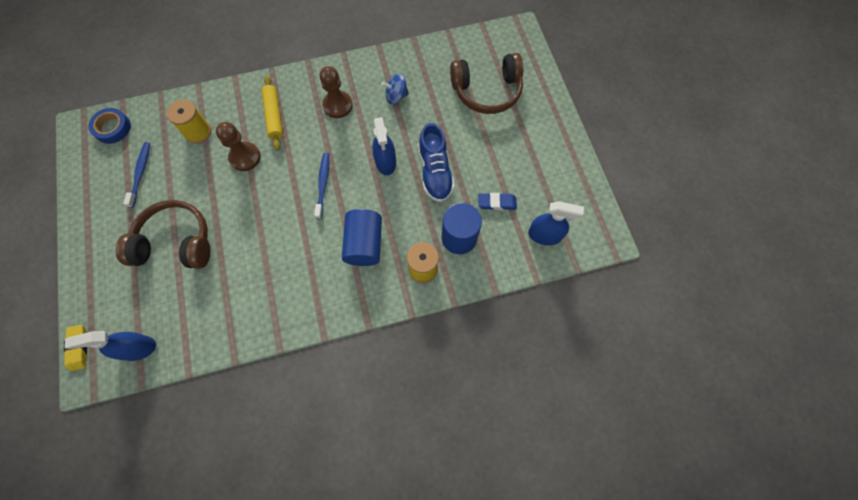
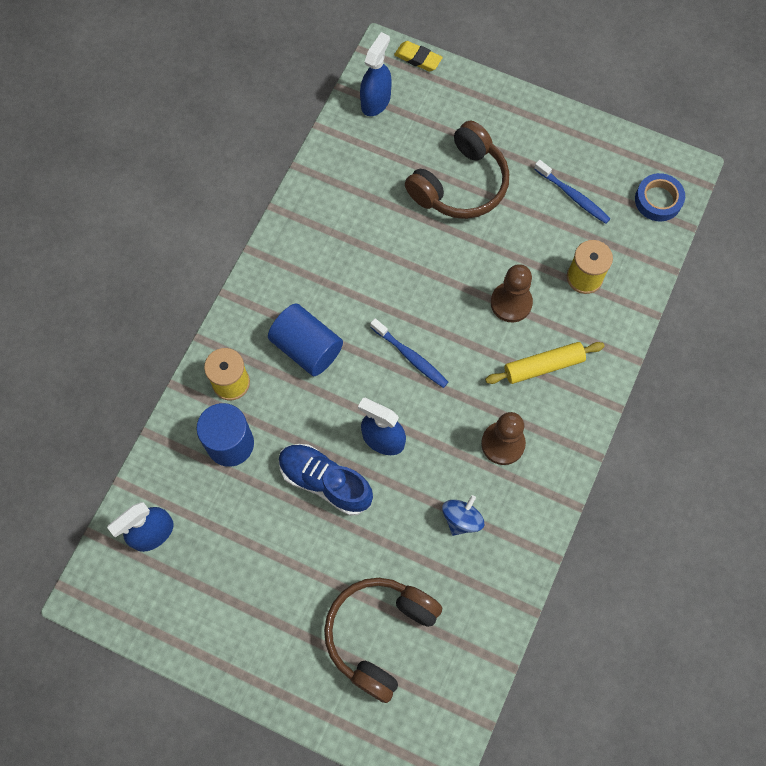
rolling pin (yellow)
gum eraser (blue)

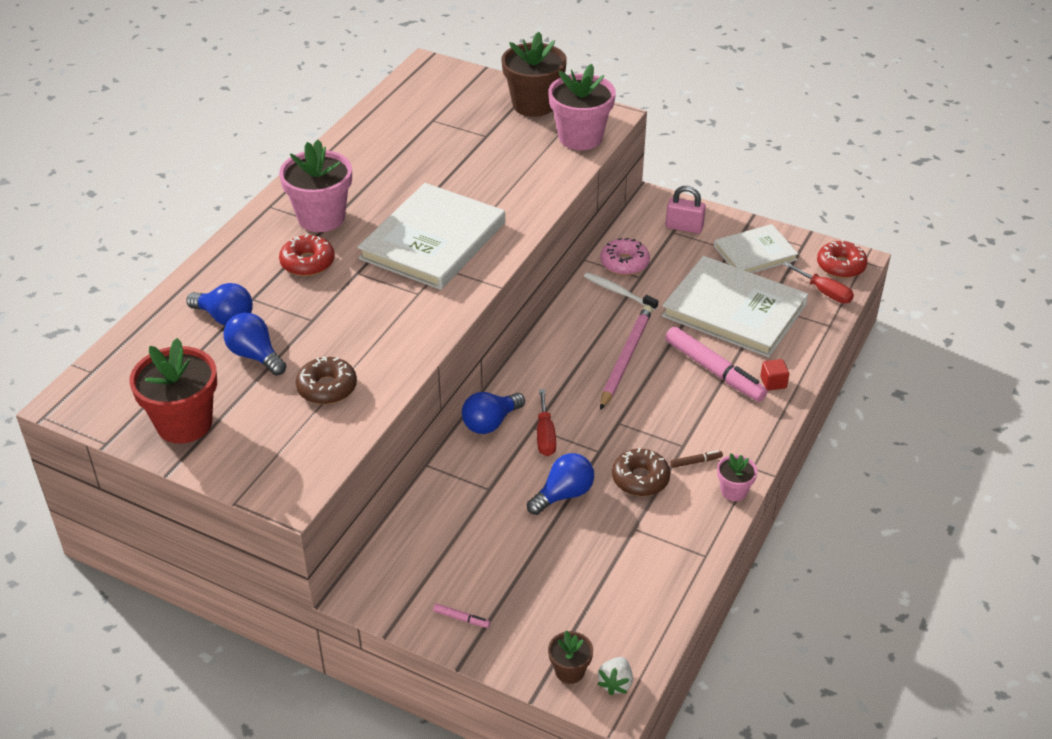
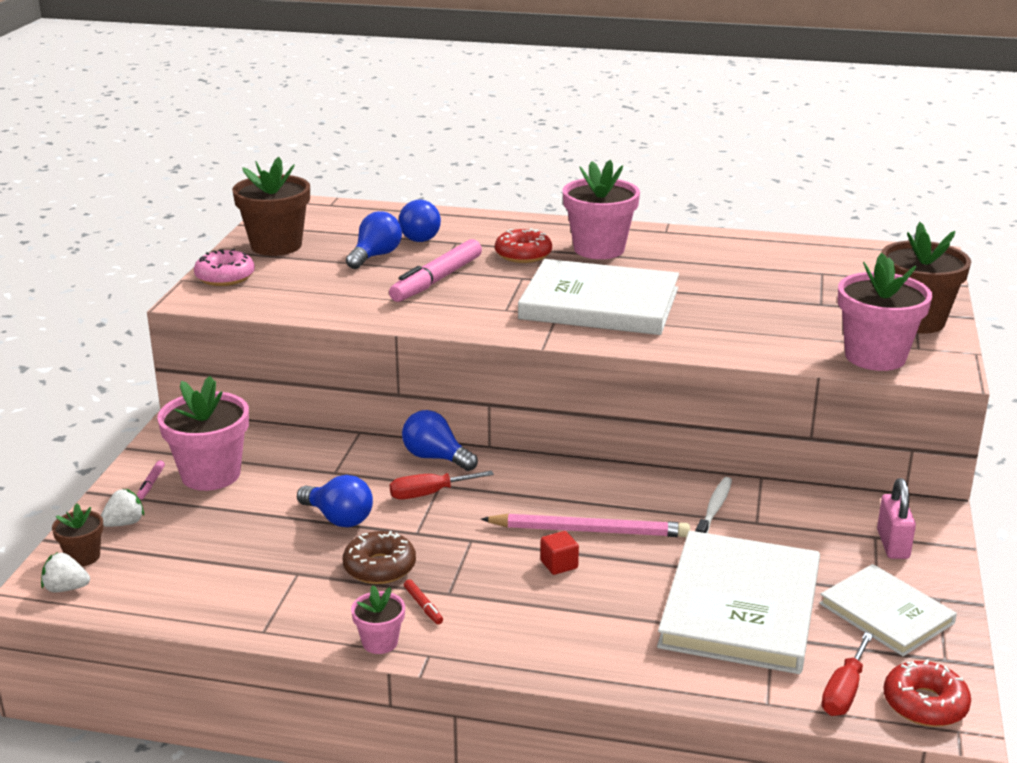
donut (pink)
marker (pink) (2nd from left)
potted plant (dark brown) (2nd from left)
donut (dark brown) (1st from left in the first image)
solid cube (scarlet)
marker (scarlet)
potted plant (pink) (1st from left)
strawberry (white) (2nd from left)

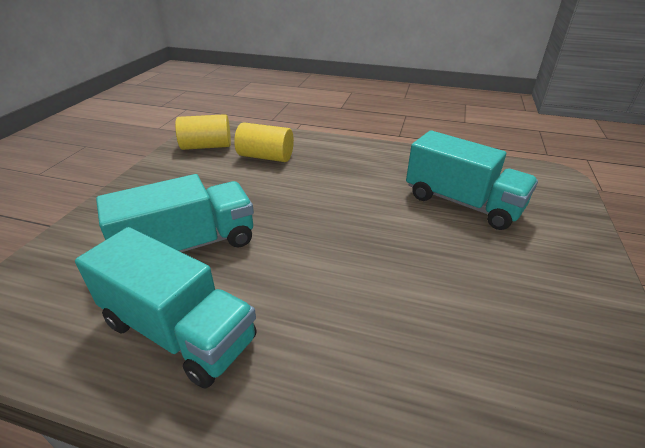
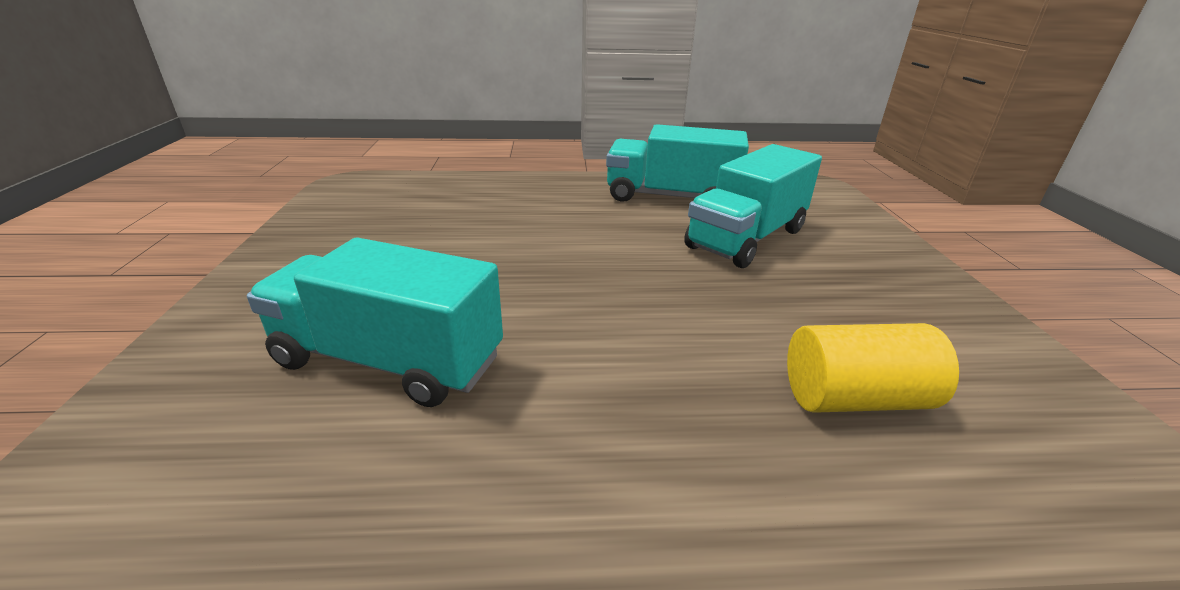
solid cylinder (yellow) (1st from left in the first image)

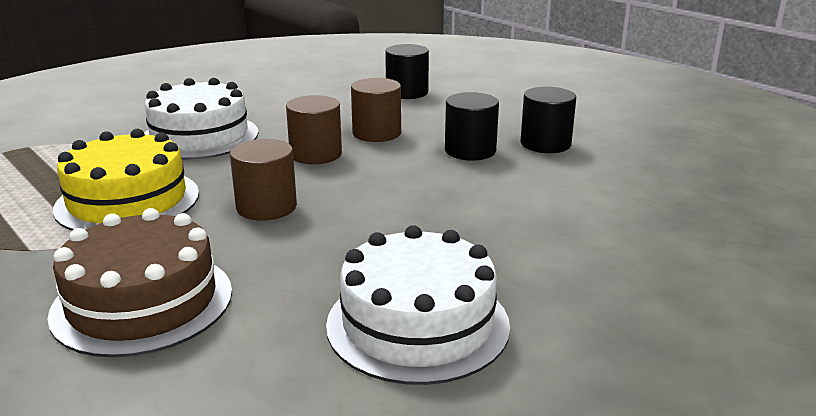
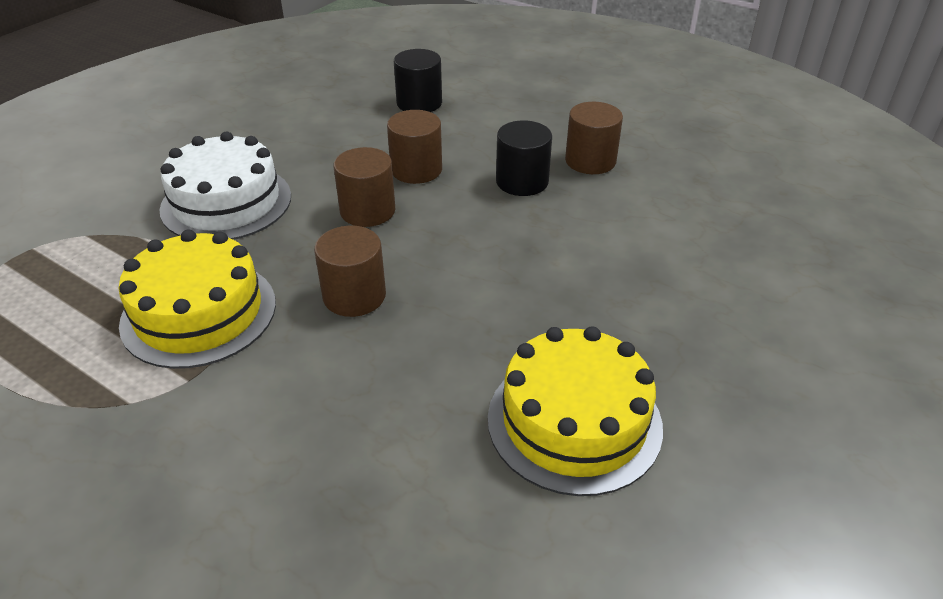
solid cylinder (dark brown) (4th from left)
layer cake (dark brown)
layer cake (yellow) (2nd from left)

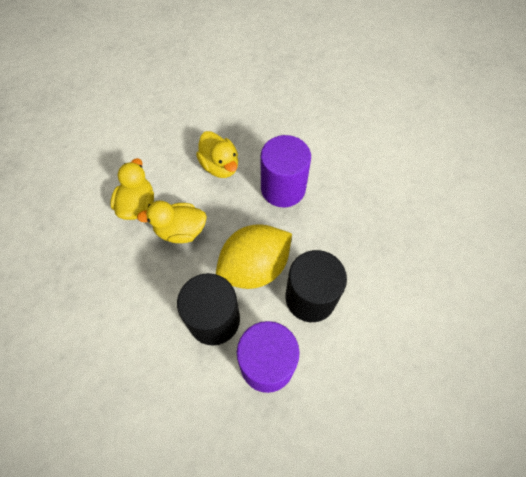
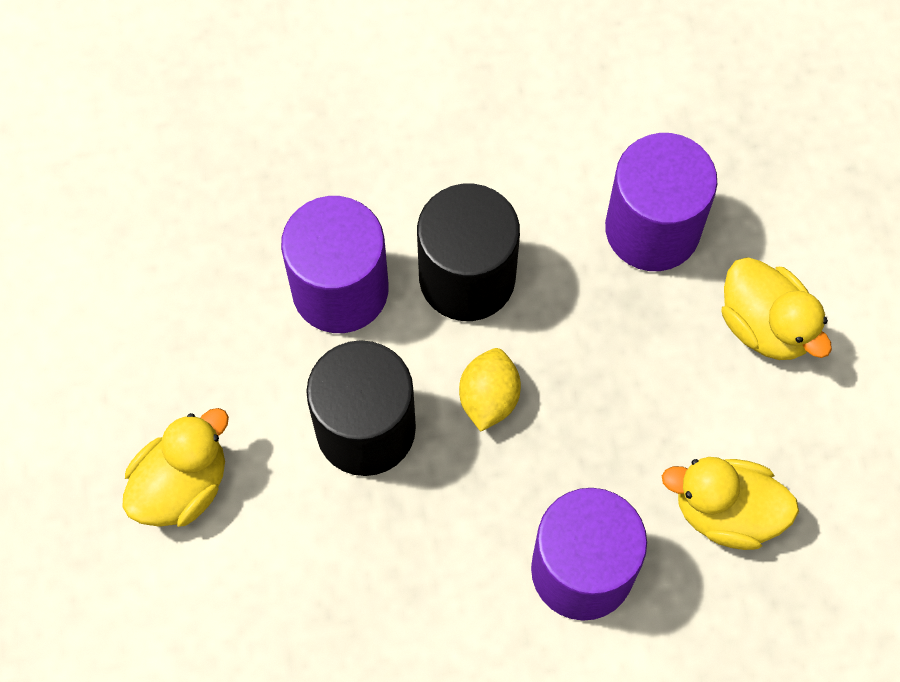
rubber duck (yellow) (1st from left)
lemon (yellow)
solid cylinder (royal purple) (3rd from left)

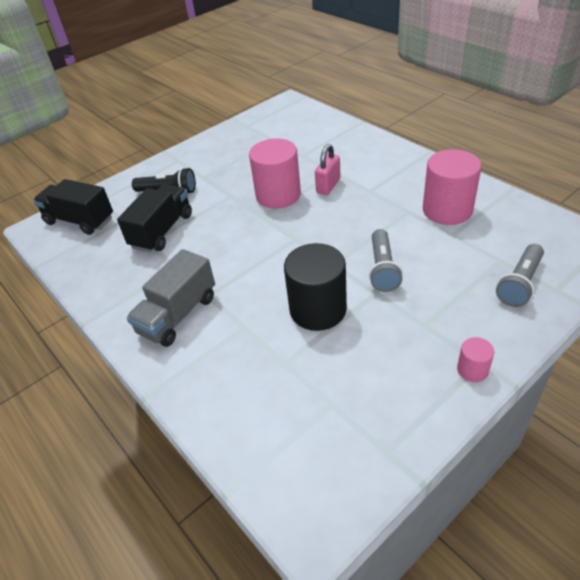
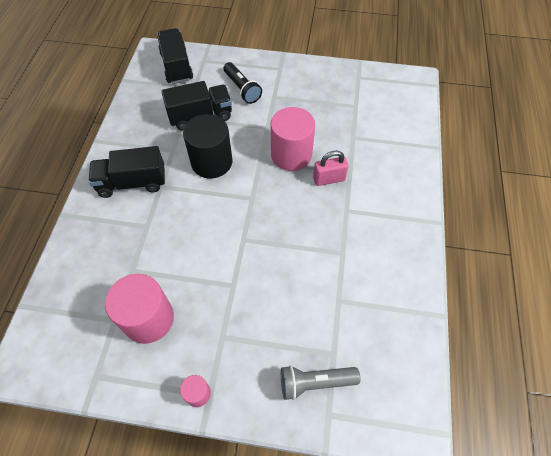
solid cylinder (pink) (1st from left)
pocket torch (ash-grey) (1st from left in the first image)
solid cylinder (ebony)
truck (ebony) (1st from left)

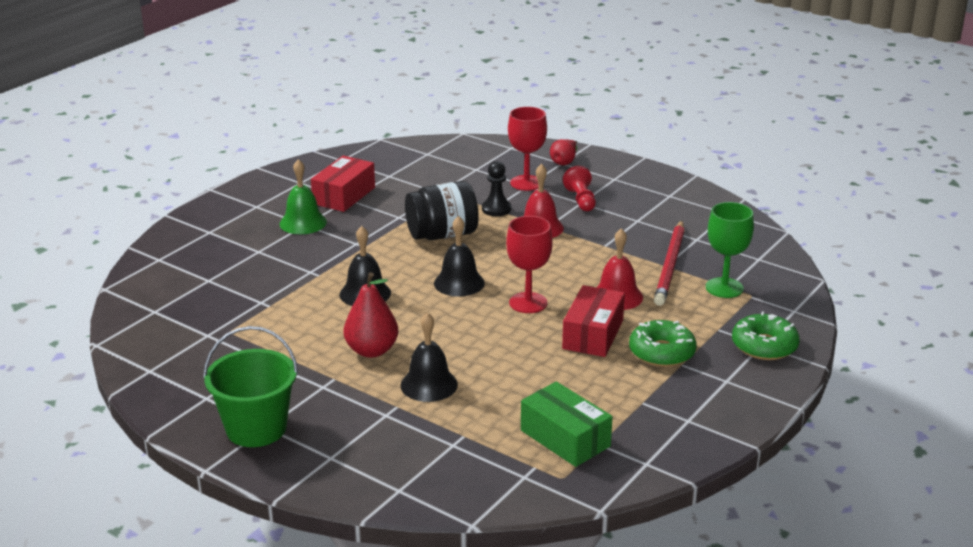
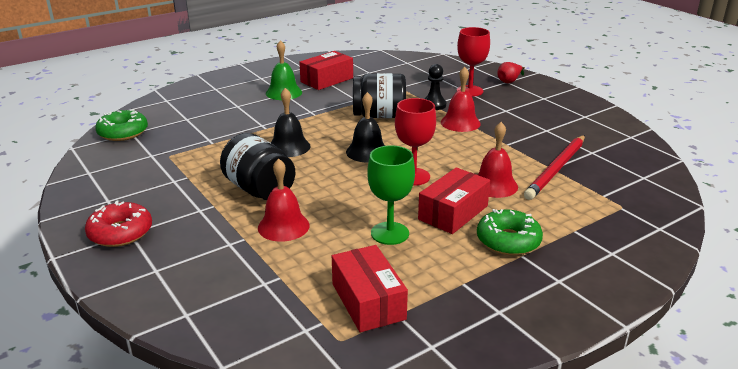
pawn (scarlet)
wine glass (emerald)
jar (ebony) (1st from left)
school bell (scarlet) (1st from left)
donut (emerald) (1st from left)
donut (scarlet)
box (scarlet) (2nd from left)

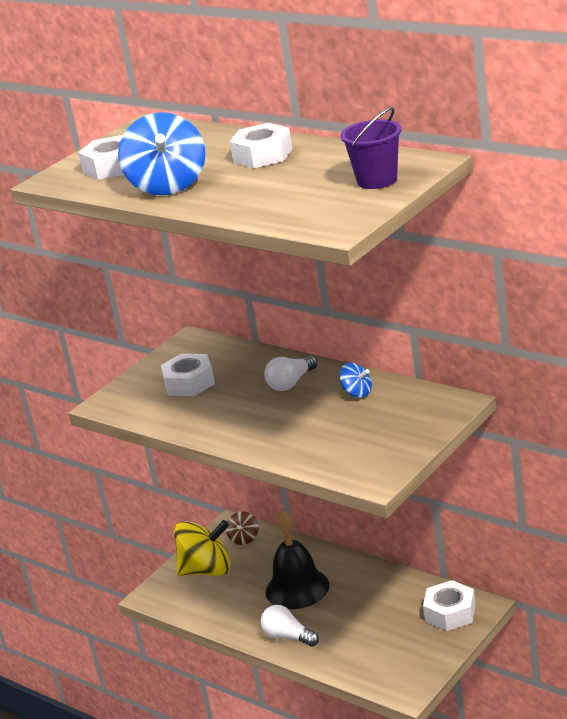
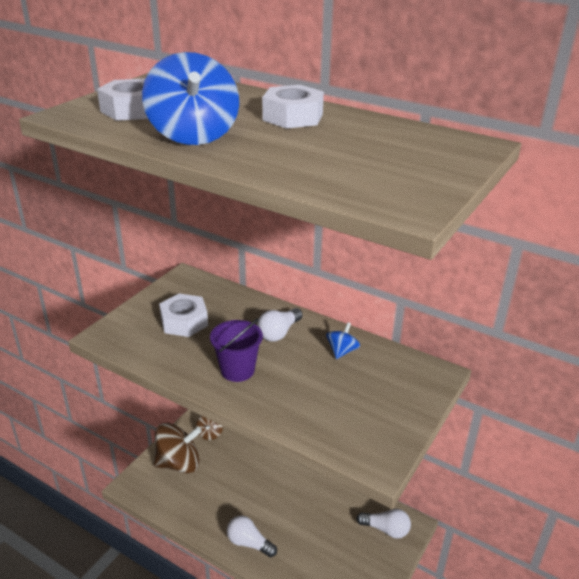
sand bucket (royal purple)
whirligig (blue) (2nd from left)
school bell (ebony)
whirligig (dark brown) (1st from left)
light bulb (white) (3rd from left)

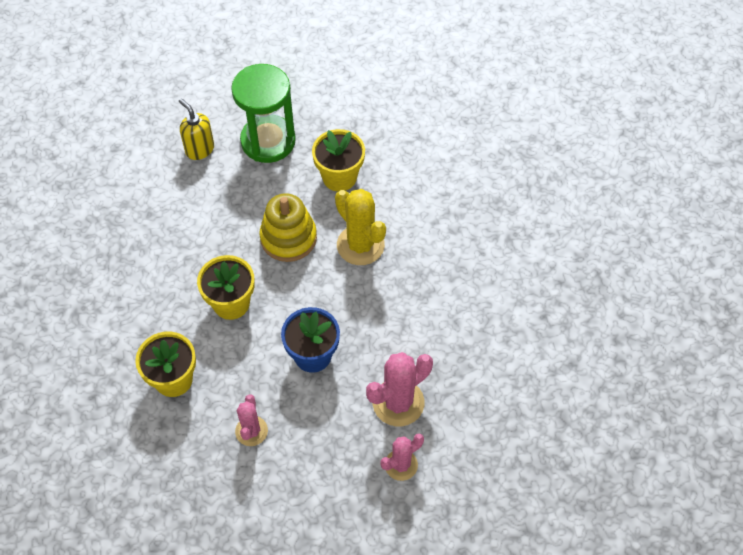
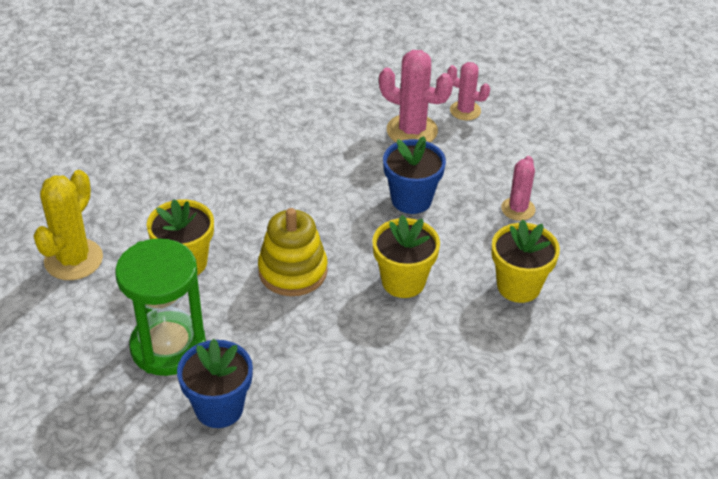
potted plant (blue) (1st from left)
prickly plant (yellow)
prickly plant (pink) (3rd from left)

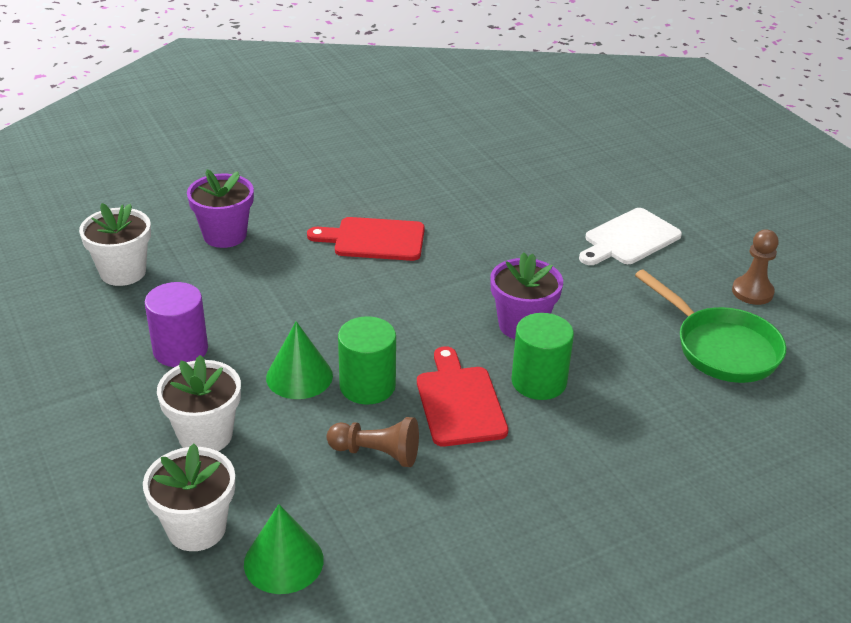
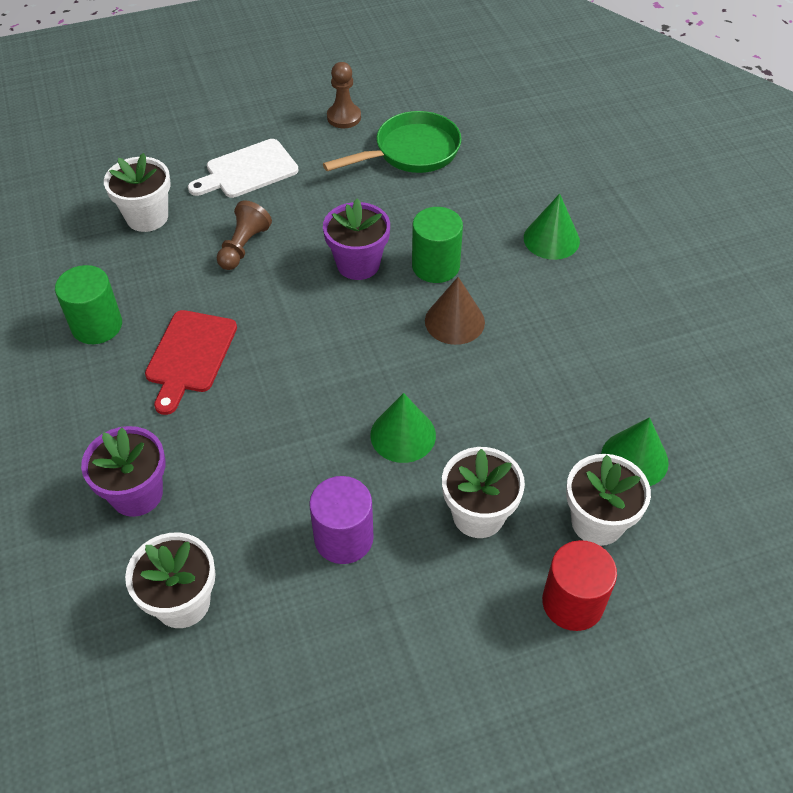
cutting board (white)
solid cylinder (emerald) (1st from left)
cone (dark brown)
pawn (dark brown) (1st from left)
potted plant (white) (1st from left)
cone (emerald) (2nd from left)
solid cylinder (scarlet)

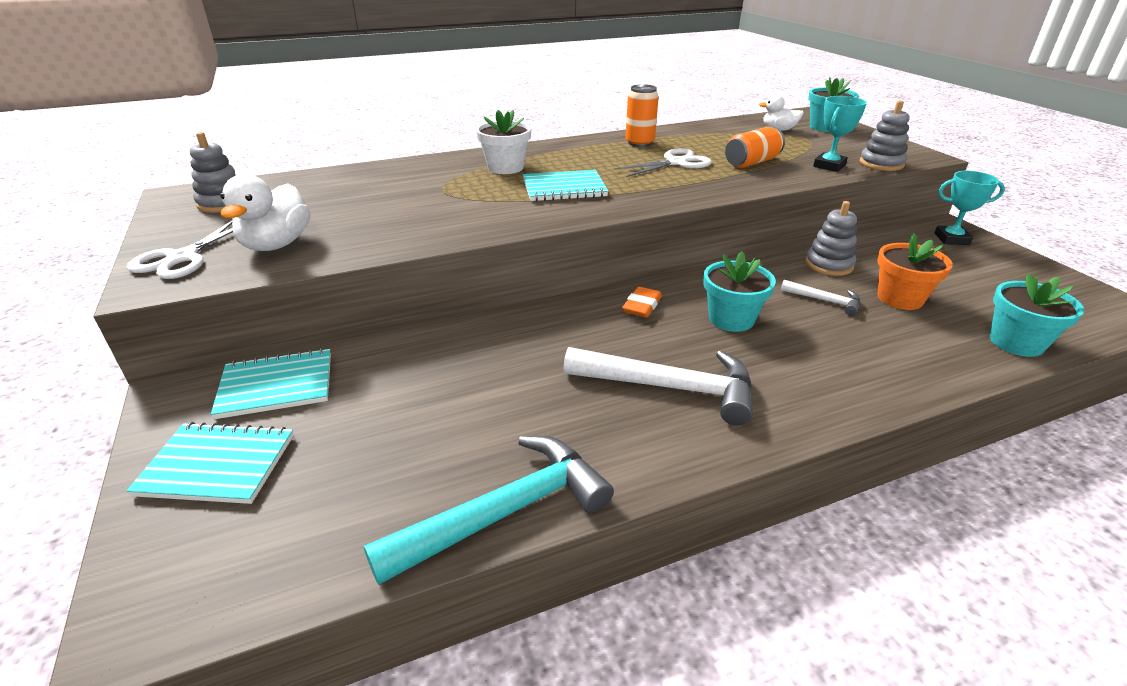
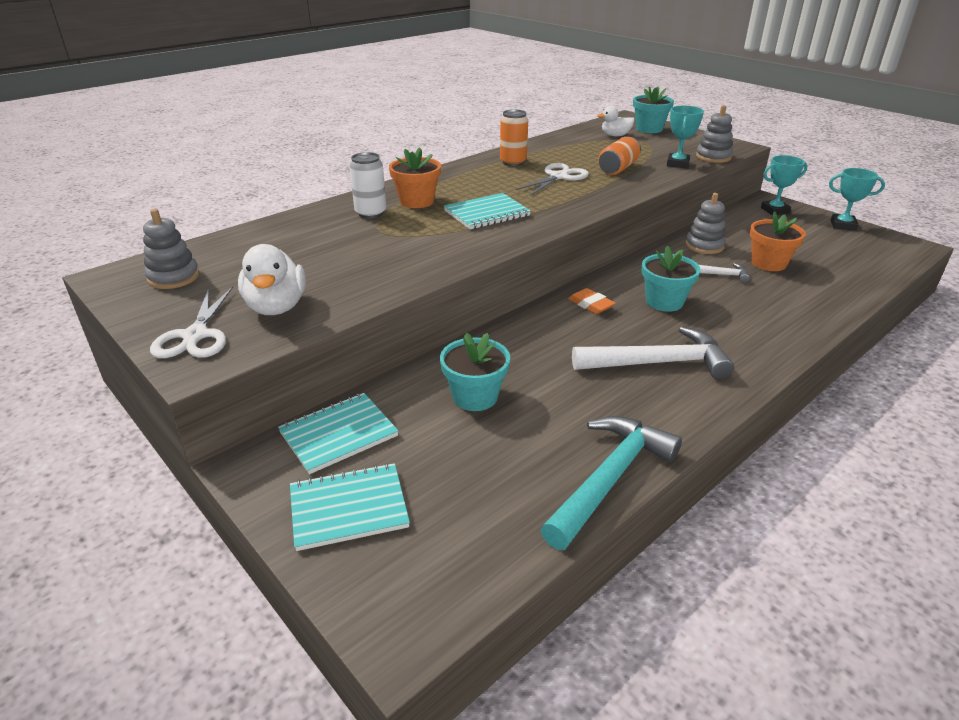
potted plant (orange-coloured) (1st from left)
potted plant (aqua) (1st from left)
gum eraser (orange-coloured)
can (white)
trophy (aqua) (3rd from left)

